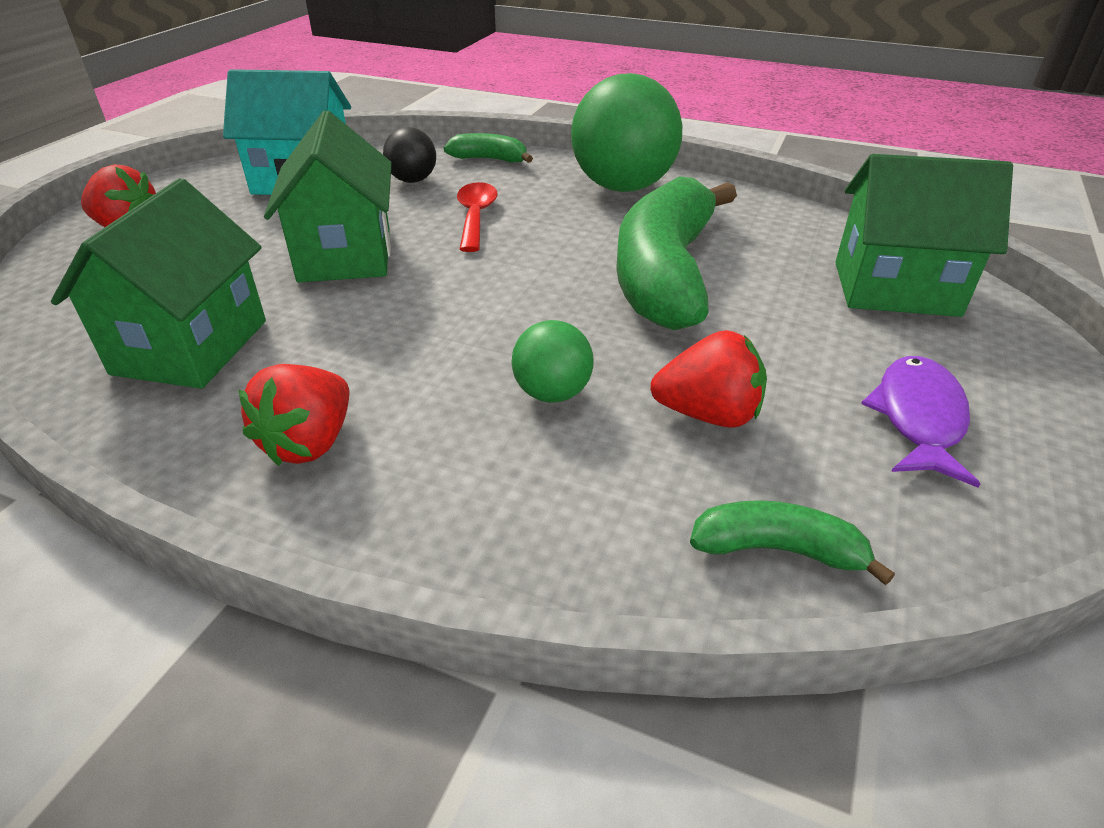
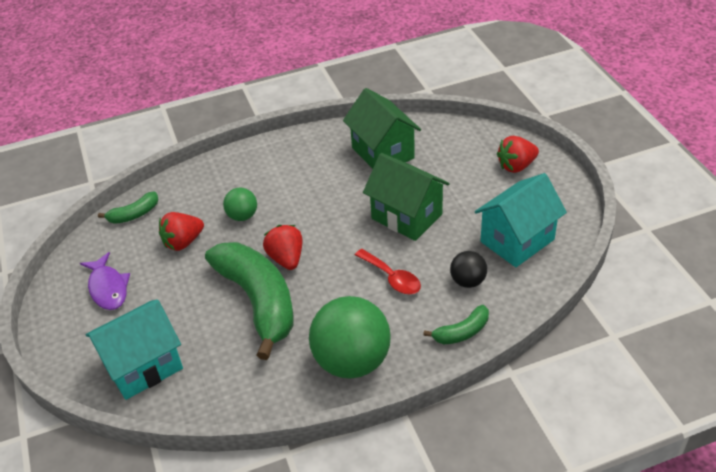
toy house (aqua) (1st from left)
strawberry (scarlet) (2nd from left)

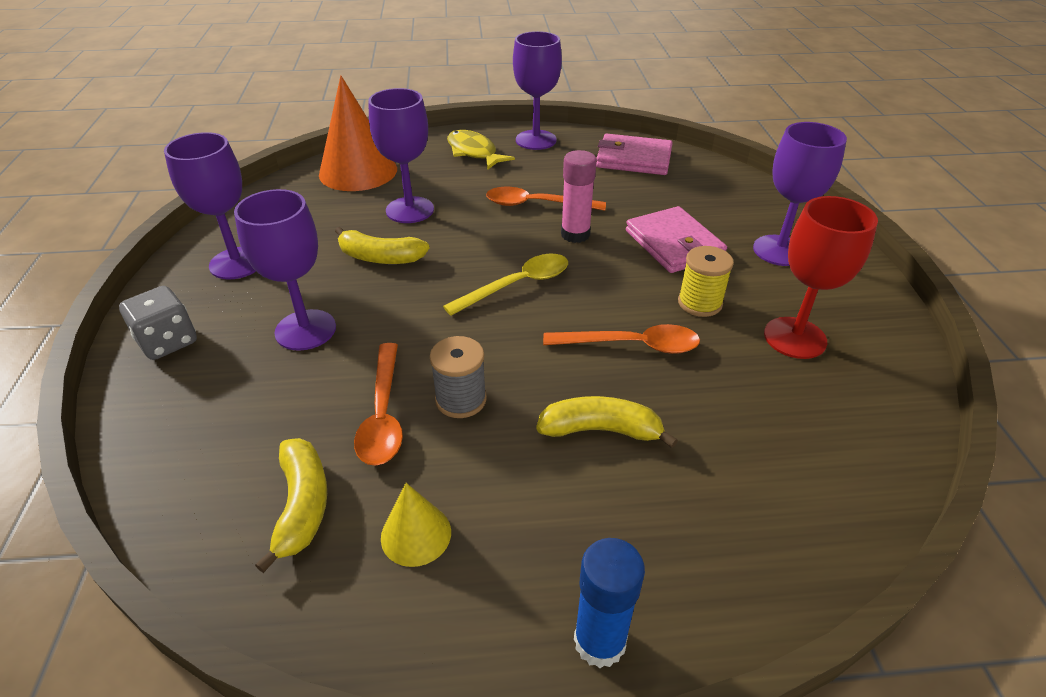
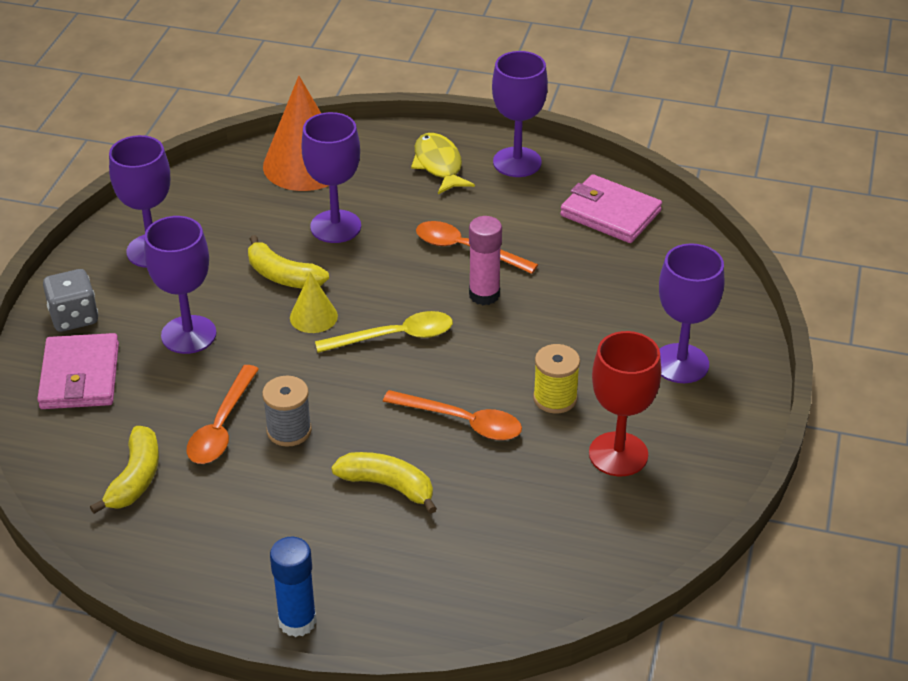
wallet (pink) (1st from left)
cone (yellow)

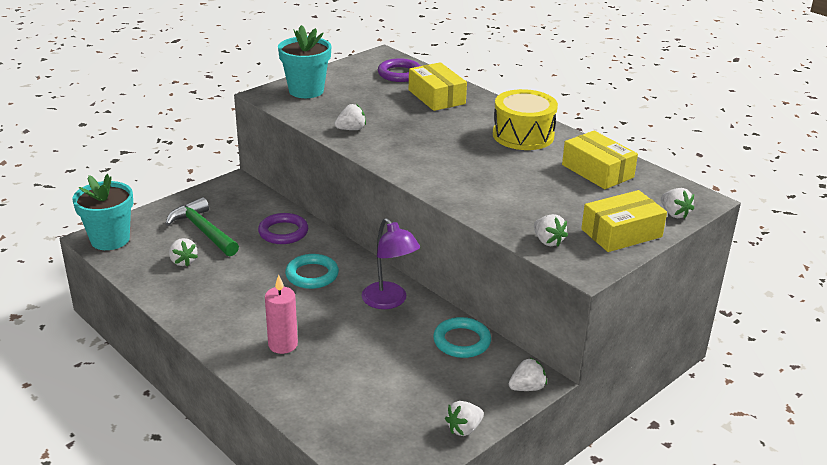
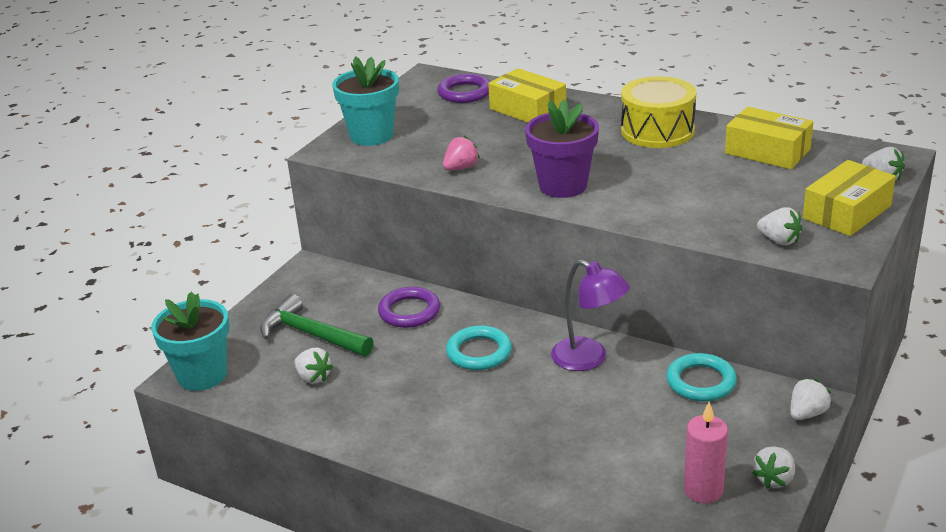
strawberry (pink)
candle (pink)
potted plant (royal purple)

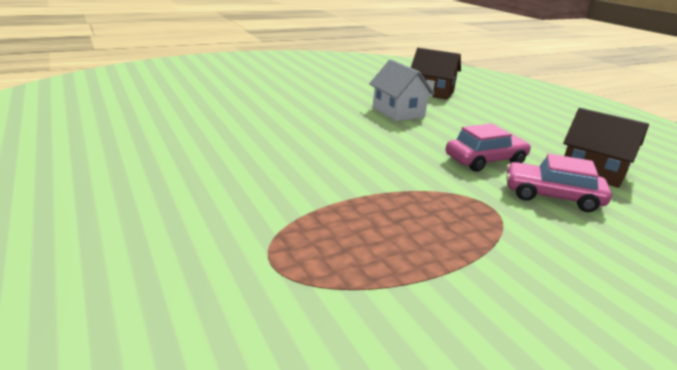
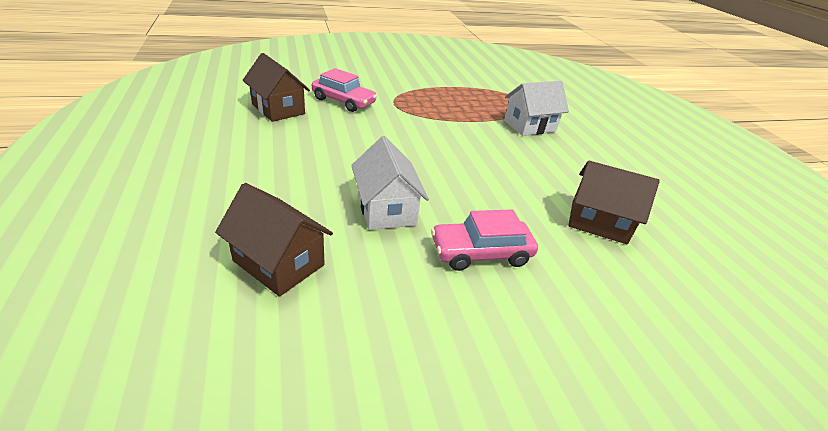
toy car (pink) (2nd from left)
toy house (white) (2nd from left)
toy house (dark brown) (3rd from left)

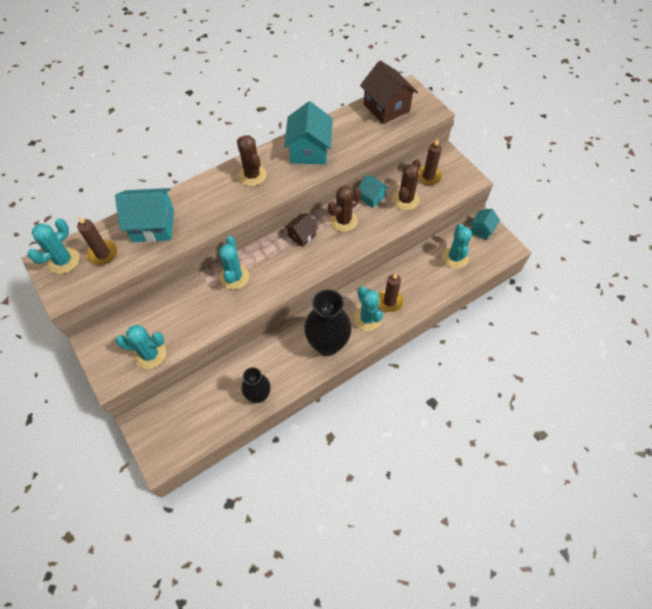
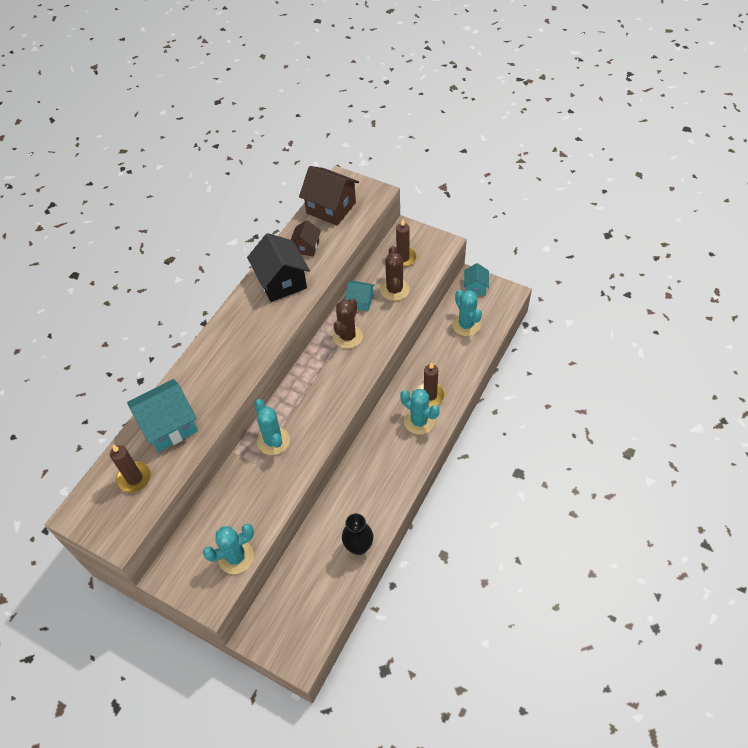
toy house (ebony)
prickly plant (dark brown) (1st from left in the first image)
toy house (dark brown) (1st from left)
prickly plant (aqua) (1st from left in the first image)
tall vase (ebony) (2nd from left in the first image)

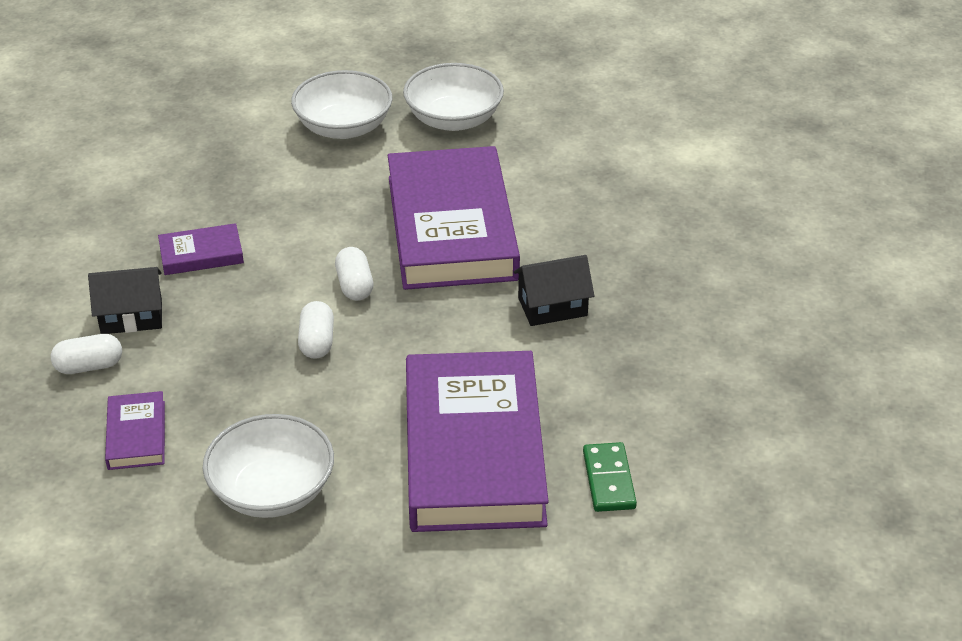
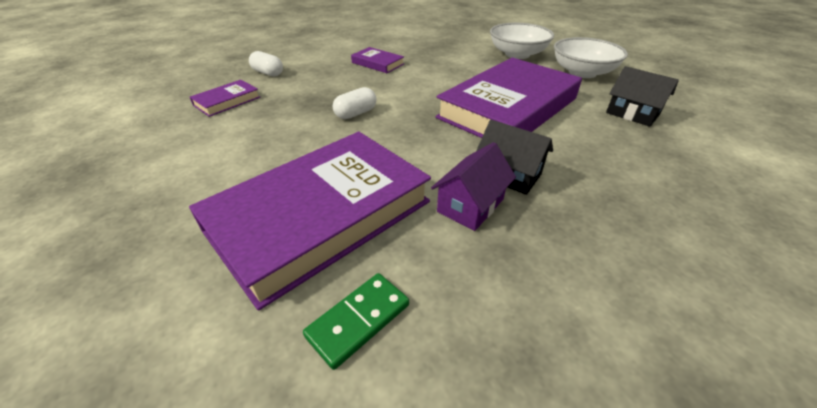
pill shape (white) (3rd from left in the first image)
toy house (ebony) (2nd from left)
bowl (white) (1st from left in the first image)
toy house (royal purple)

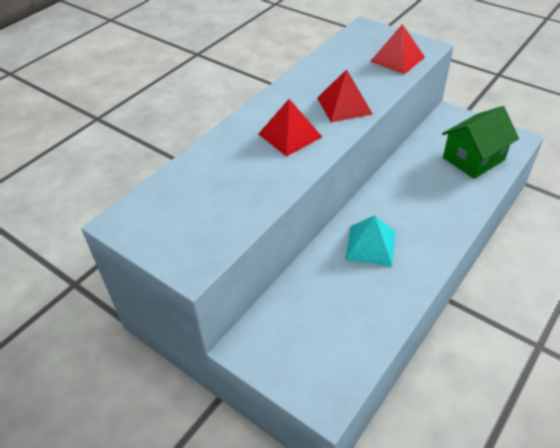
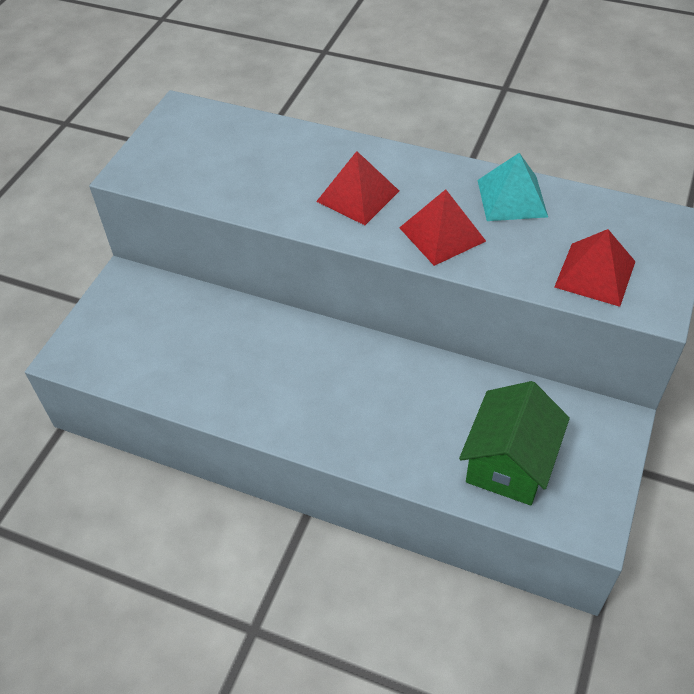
toy house (emerald)
solid pyramid (aqua)

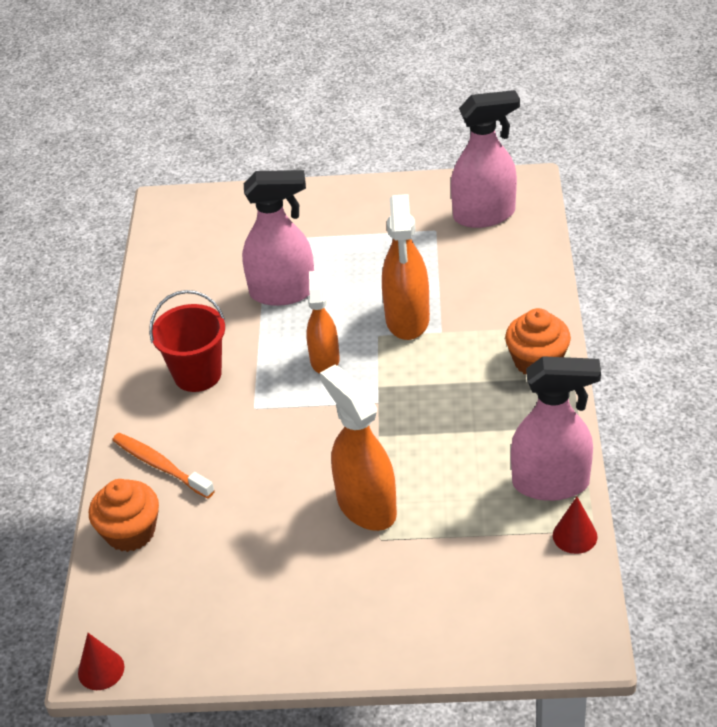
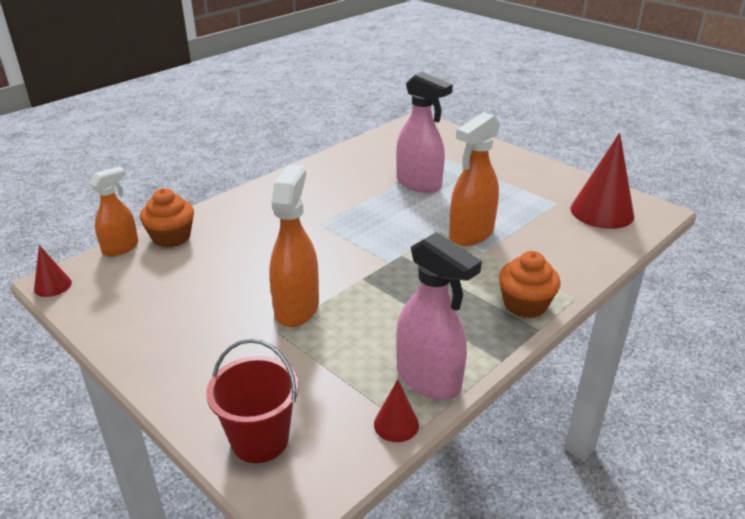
cone (scarlet) (3rd from left)
spray cleaner (orange-coloured) (1st from left)
sand bucket (scarlet)
toothbrush (orange-coloured)

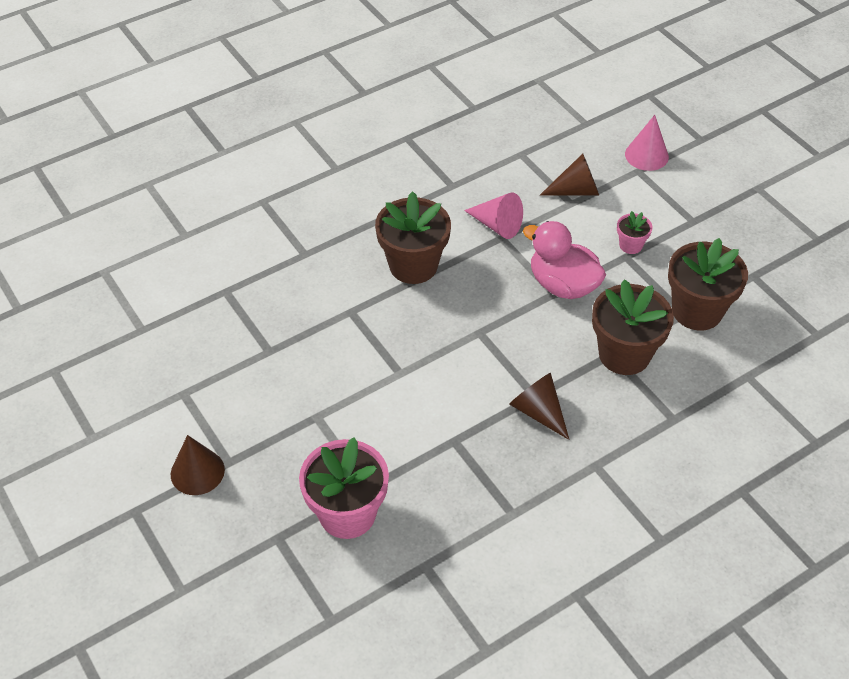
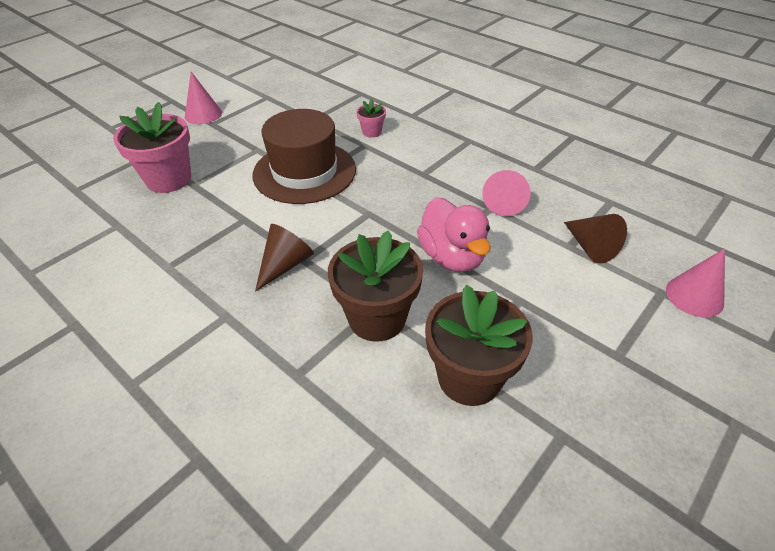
potted plant (dark brown) (1st from left in the first image)
potted plant (pink) (2nd from left)
rubber duck (pink)
cone (pink) (1st from left)
hat (dark brown)

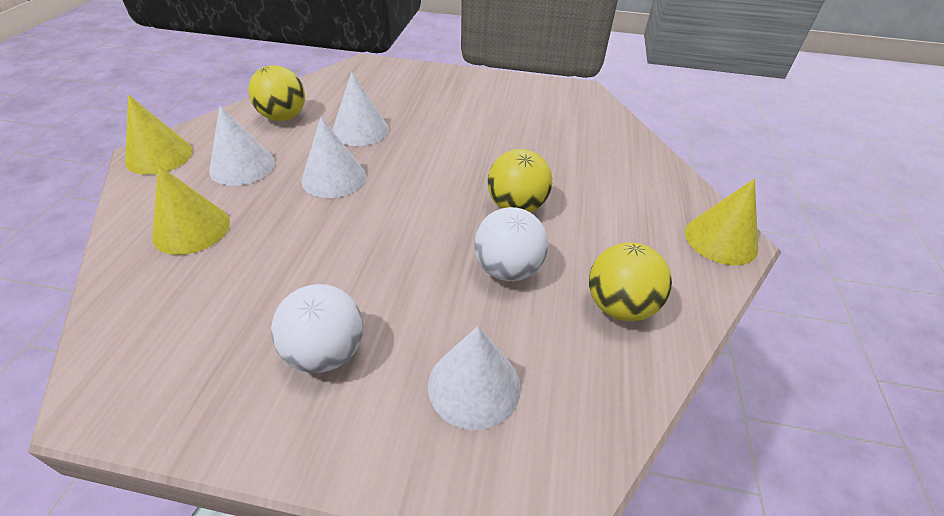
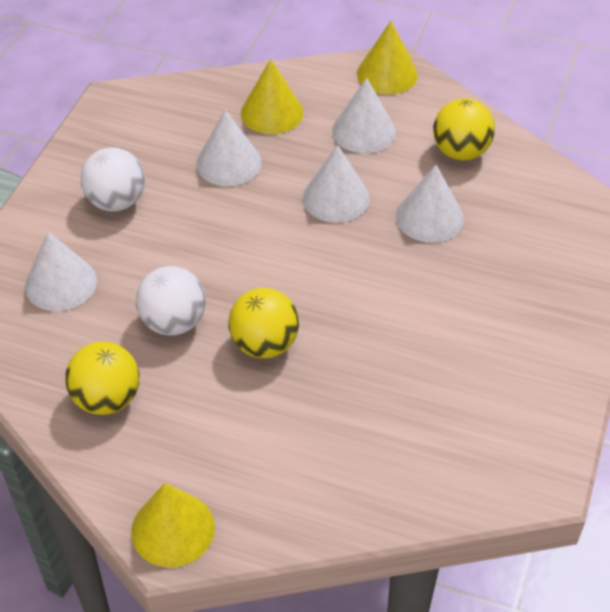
cone (white) (2nd from left)

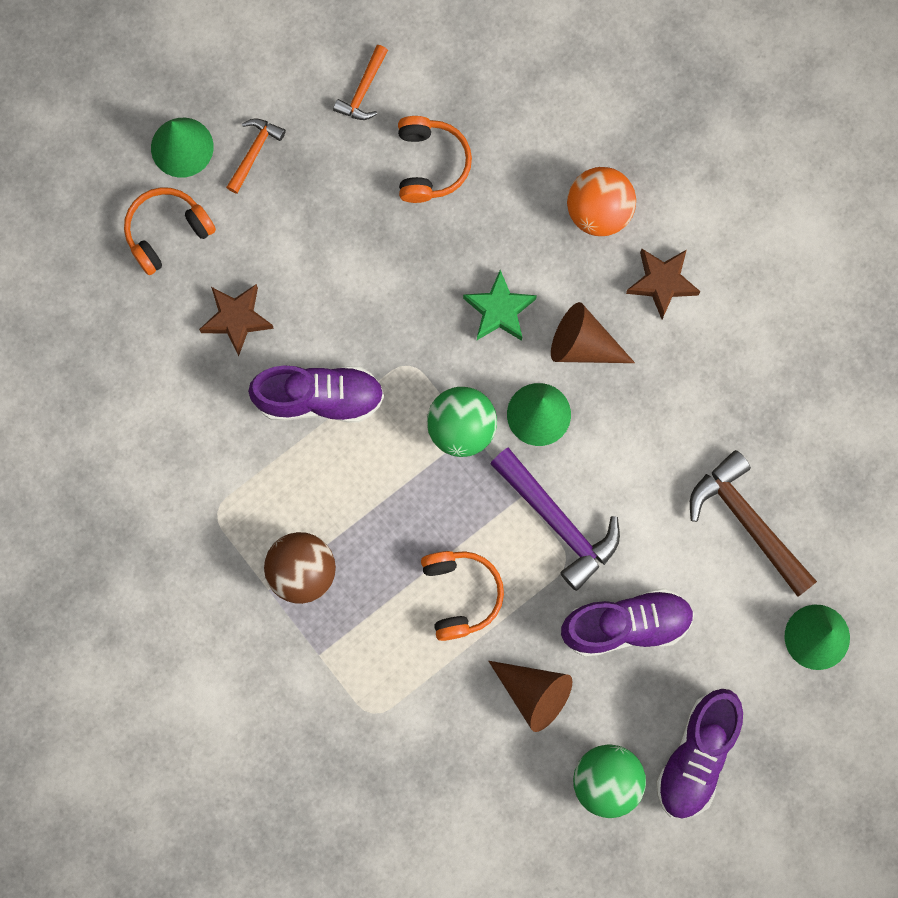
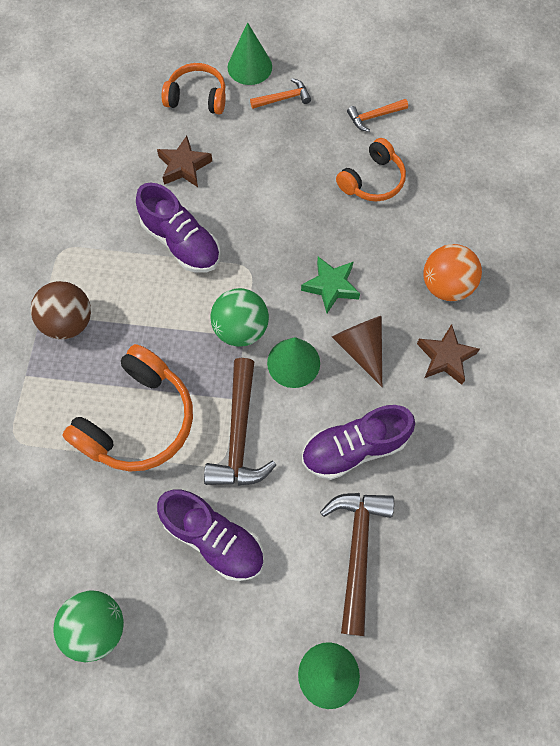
hammer (dark brown) (1st from left)
over-ear headphones (orange-coloured) (1st from left)
cone (dark brown) (1st from left in the first image)
lace-up shoe (royal purple) (3rd from left)

